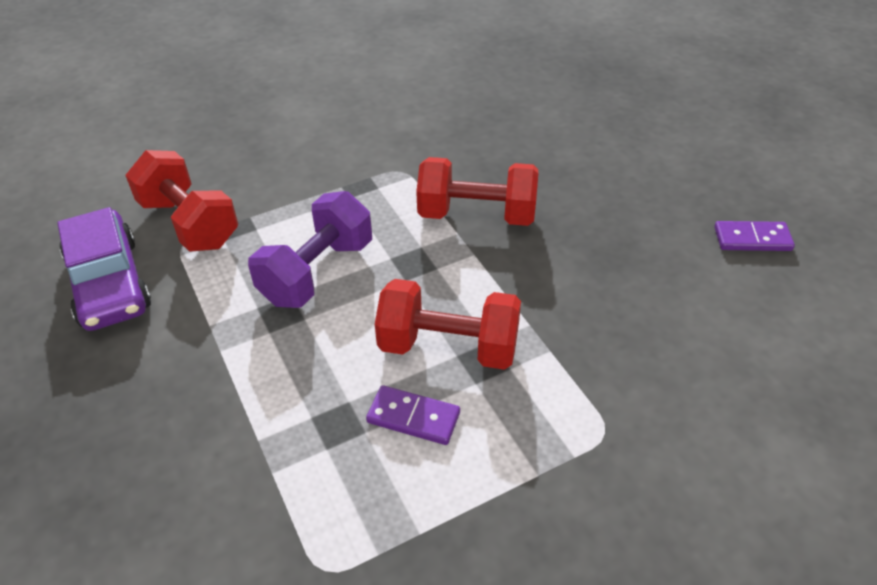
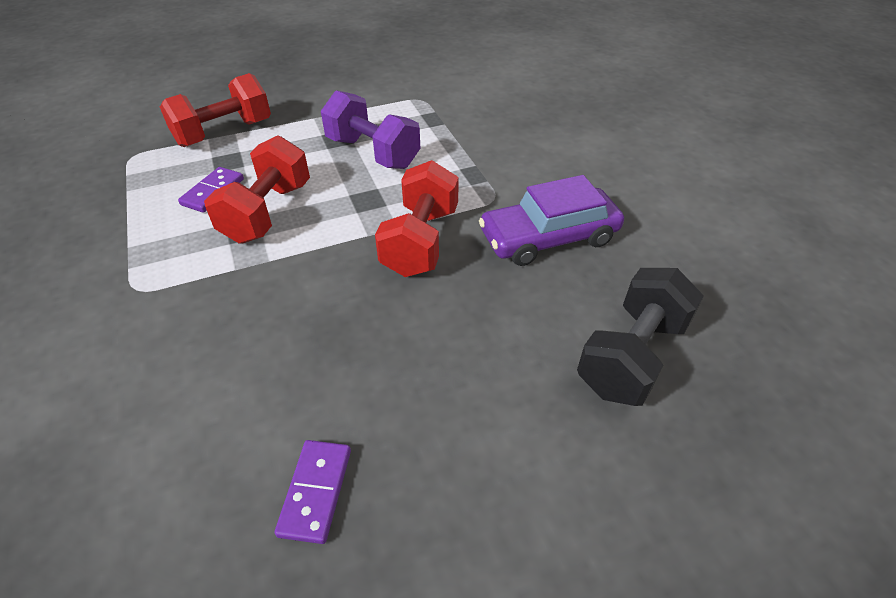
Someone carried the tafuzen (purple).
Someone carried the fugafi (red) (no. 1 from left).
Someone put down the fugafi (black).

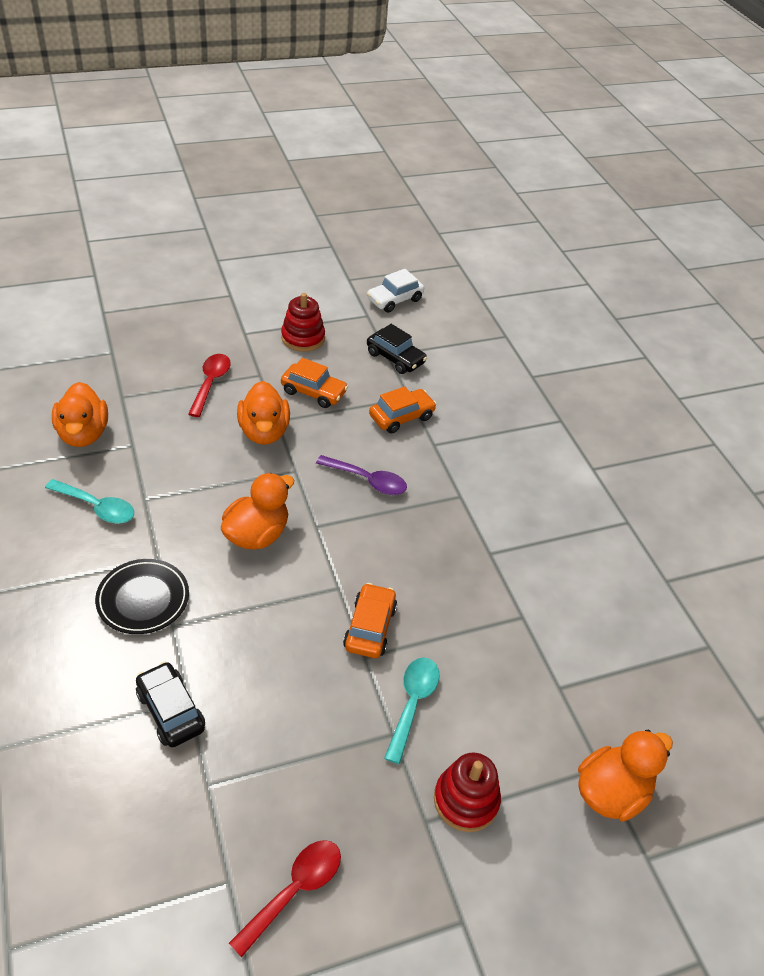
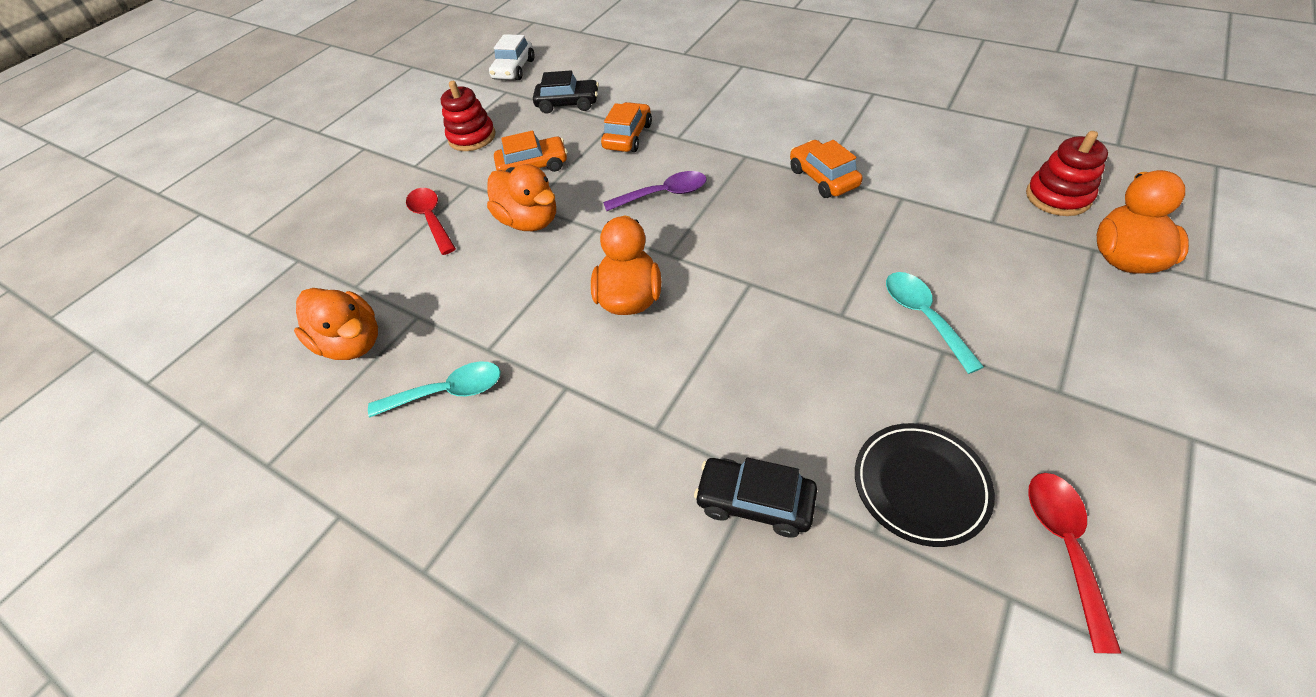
Someone carried the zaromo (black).
Someone carried the tafuzen (orange) (no. 2 from left in the first image).
Someone carried the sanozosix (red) (no. 2 from left).

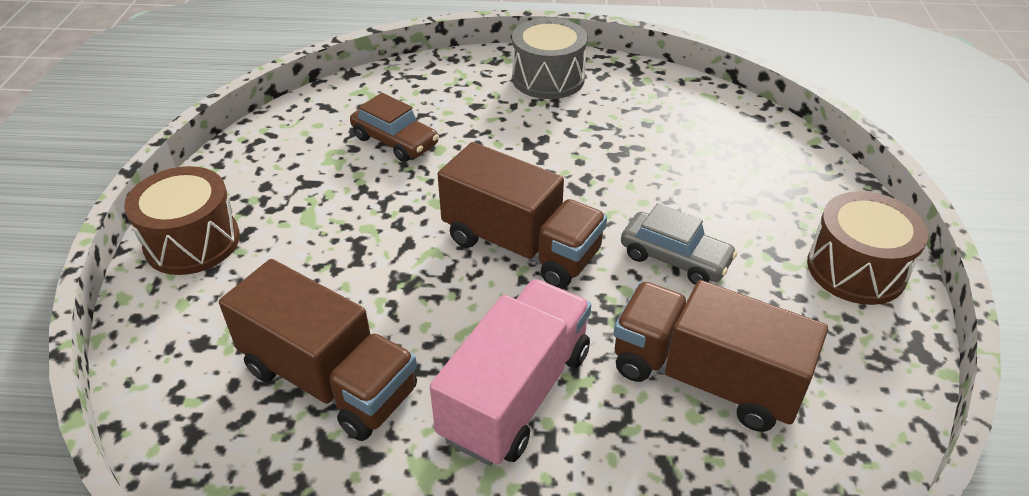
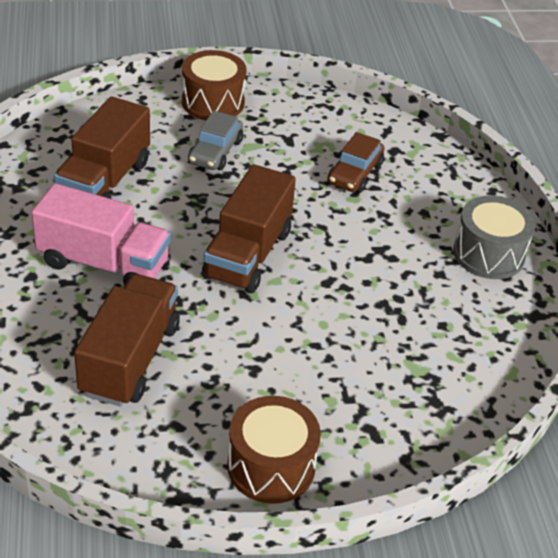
Someone carried the tafuzen (grey).

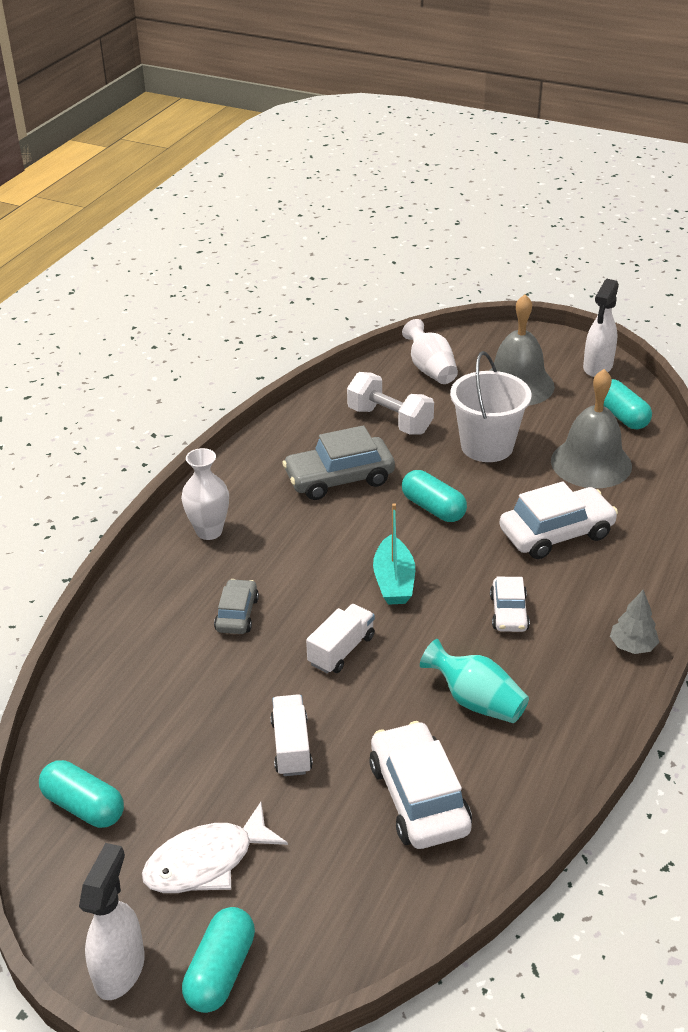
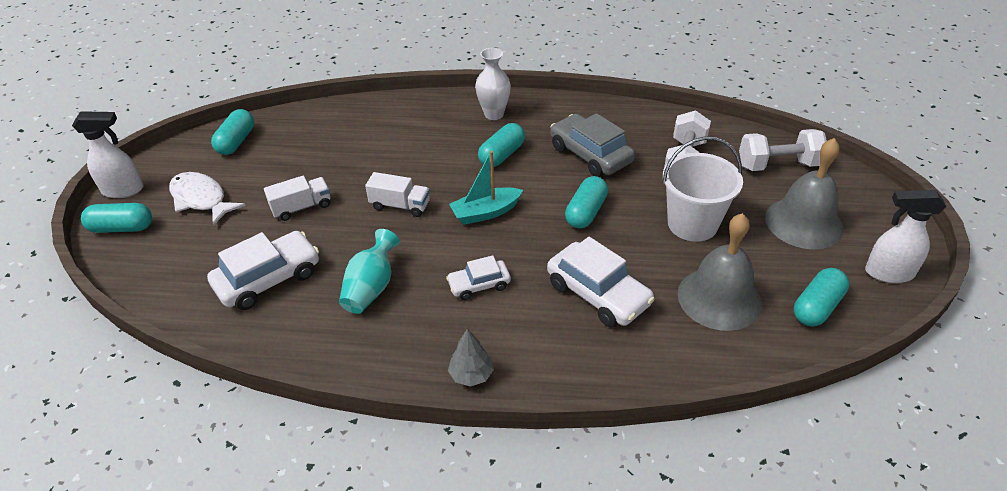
Someone took away the tafuzen (grey) (no. 1 from left).
Someone swapped the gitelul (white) (no. 2 from left) for the fugafi (white) (no. 2 from left).
Someone put down the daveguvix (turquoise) (no. 3 from left).

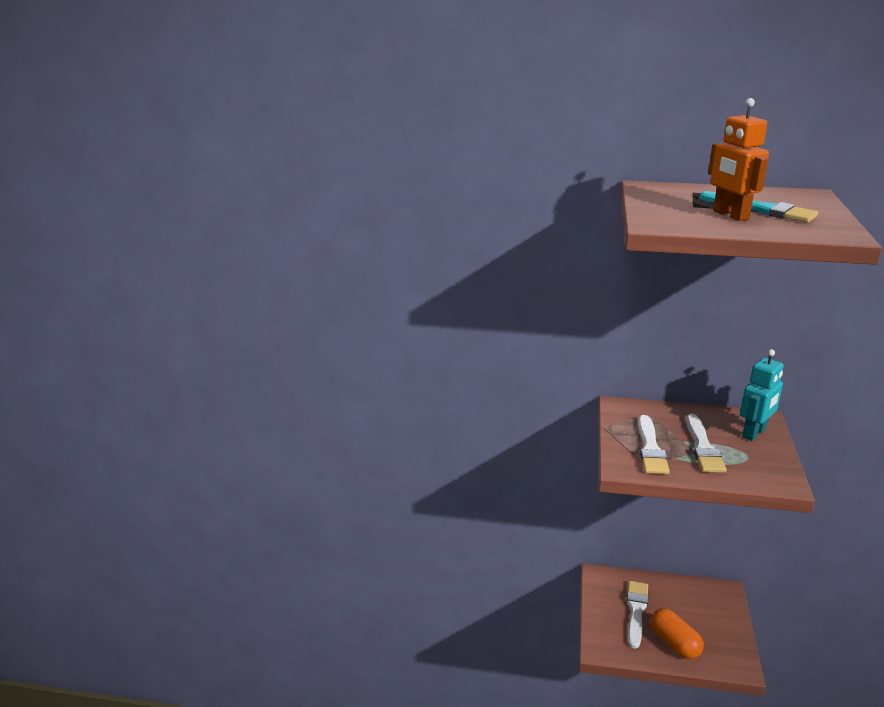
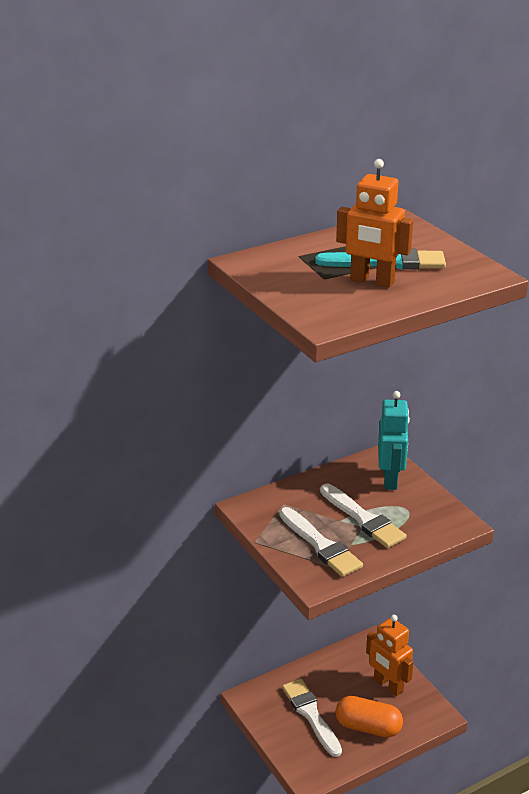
Someone put down the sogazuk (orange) (no. 2 from left).

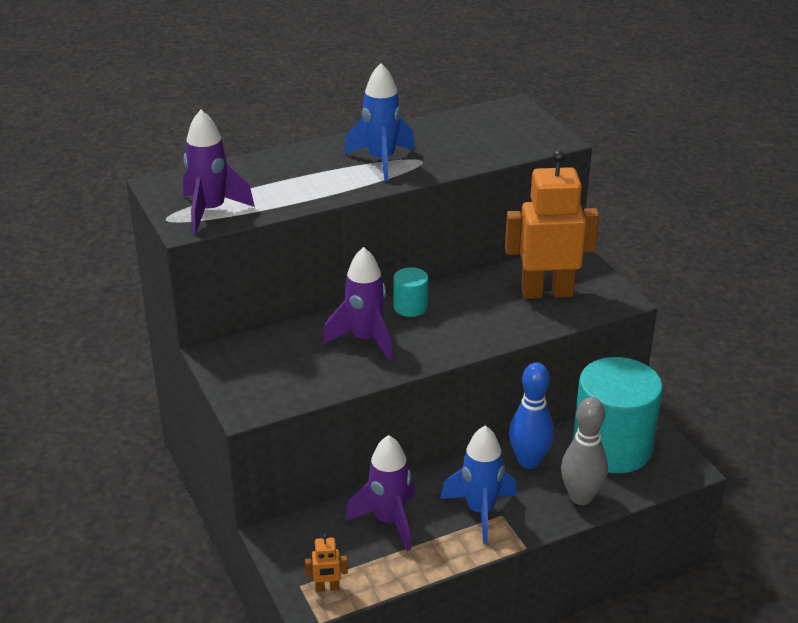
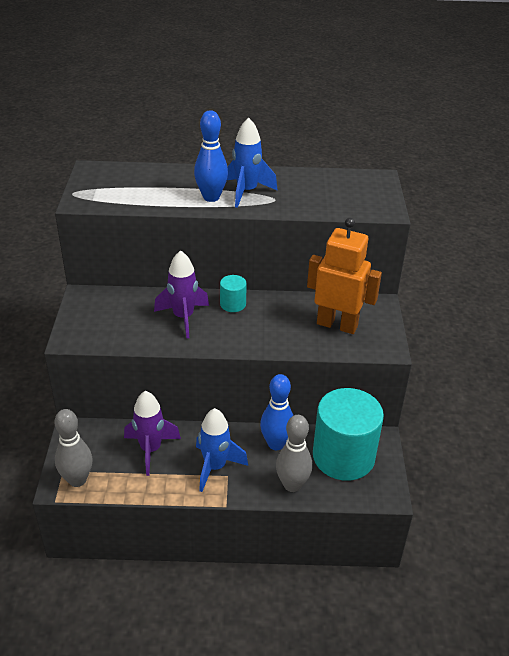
Someone took away the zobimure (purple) (no. 1 from left).
Someone swapped the sogazuk (orange) (no. 1 from left) for the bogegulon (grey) (no. 1 from left).
Someone put down the bogegulon (blue) (no. 1 from left).

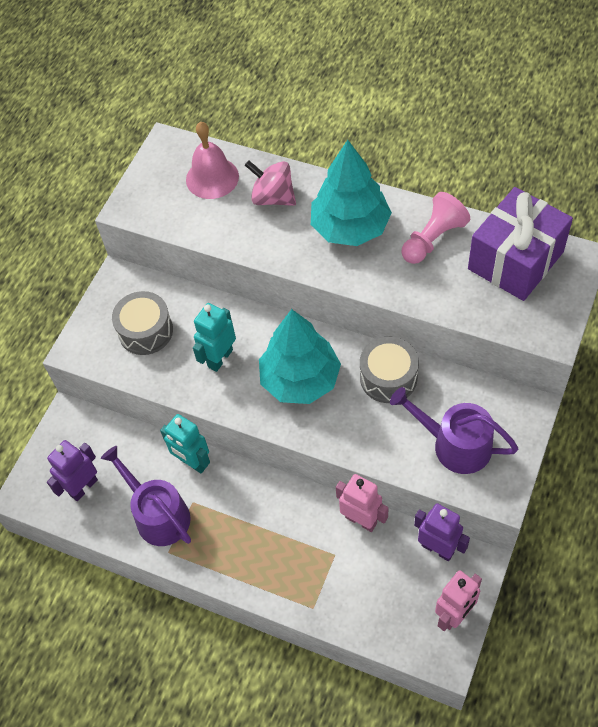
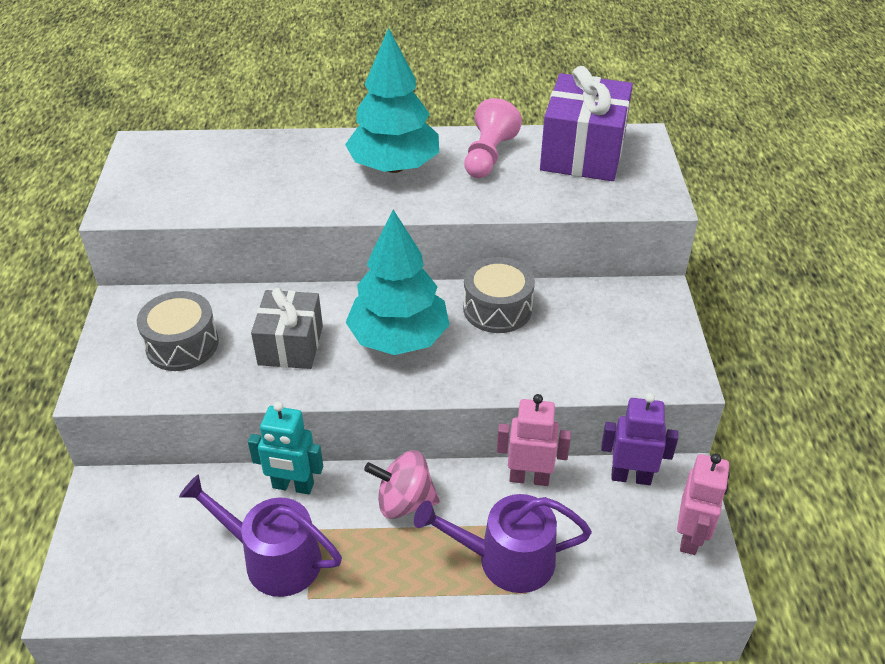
Someone took away the sogazuk (purple) (no. 1 from left).
Someone took away the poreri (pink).
Someone swapped the sogazuk (turquoise) (no. 2 from left) for the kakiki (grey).
Someone carried the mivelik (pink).
Someone carried the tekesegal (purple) (no. 2 from left).

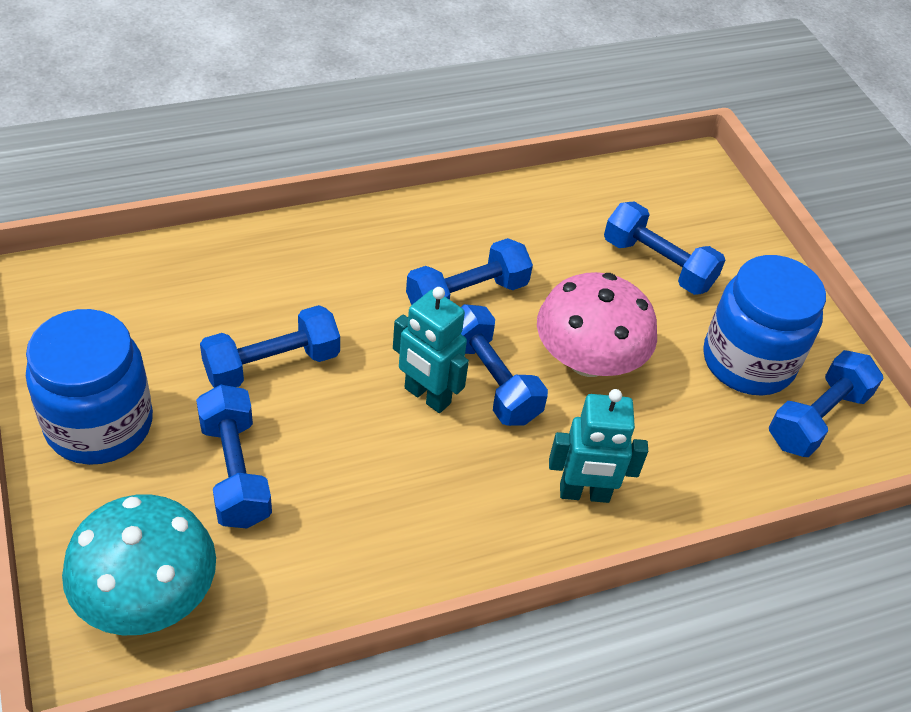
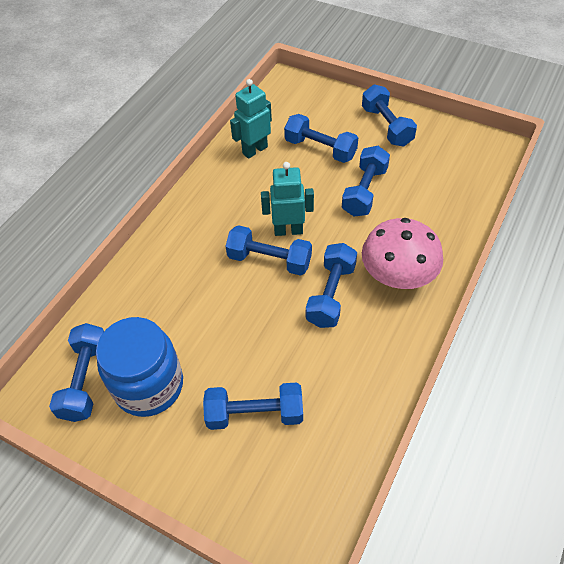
Someone swapped the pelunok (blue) (no. 1 from left) for the fugafi (blue) (no. 7 from left).
Someone took away the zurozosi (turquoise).
Someone carried the zurozosi (pink).
Someone carried the sogazuk (turquoise) (no. 2 from left in the first image).

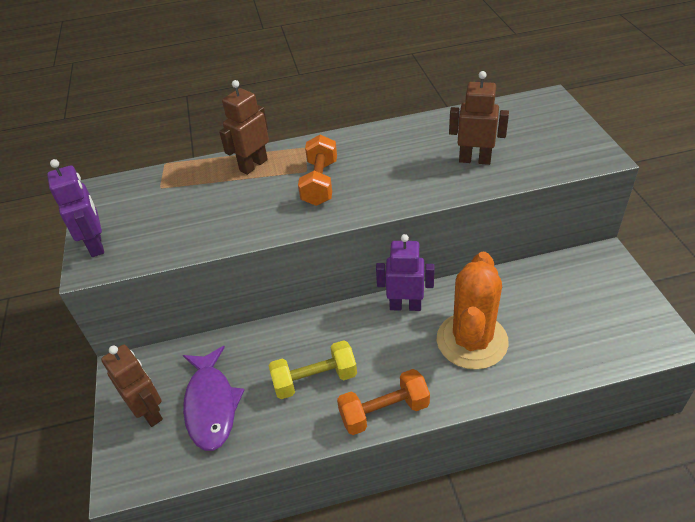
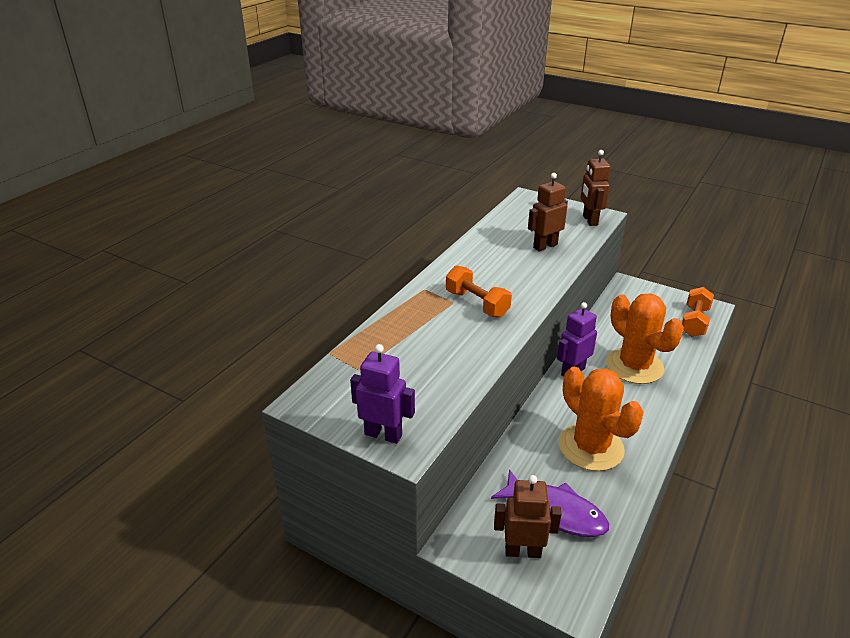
Someone carried the sogazuk (brown) (no. 2 from left in the first image).
Someone swapped the fugafi (yellow) for the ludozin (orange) (no. 1 from left).
Someone carried the fugafi (orange) (no. 2 from left).

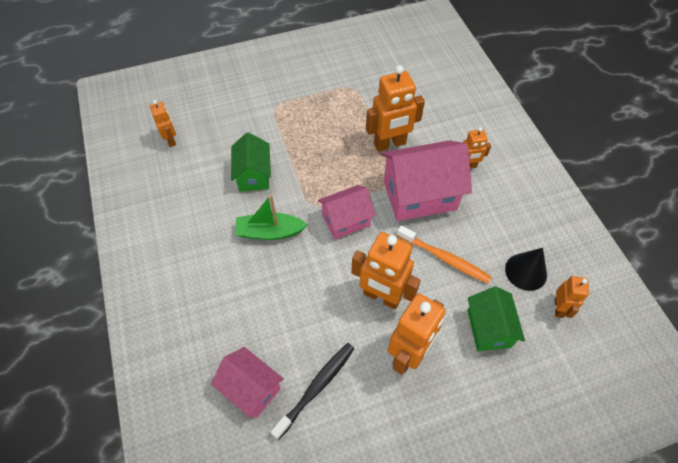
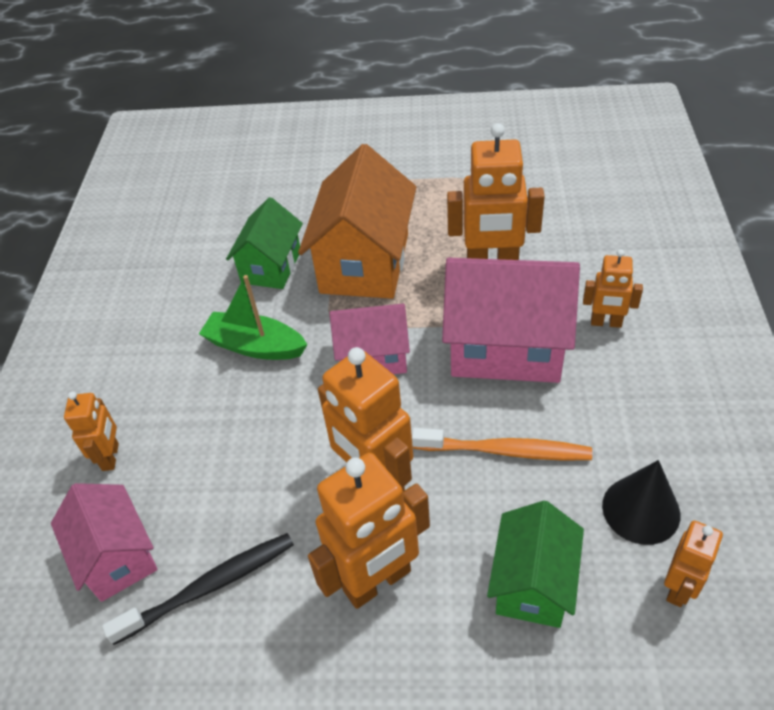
Someone carried the sogazuk (orange) (no. 1 from left).
Someone rotated the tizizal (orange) by 45 degrees counterclockwise.
Someone put down the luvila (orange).

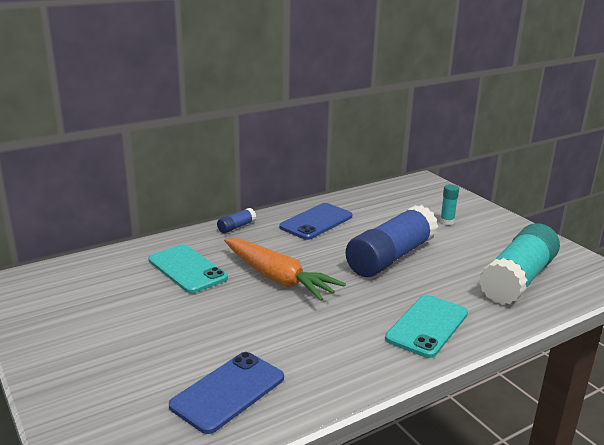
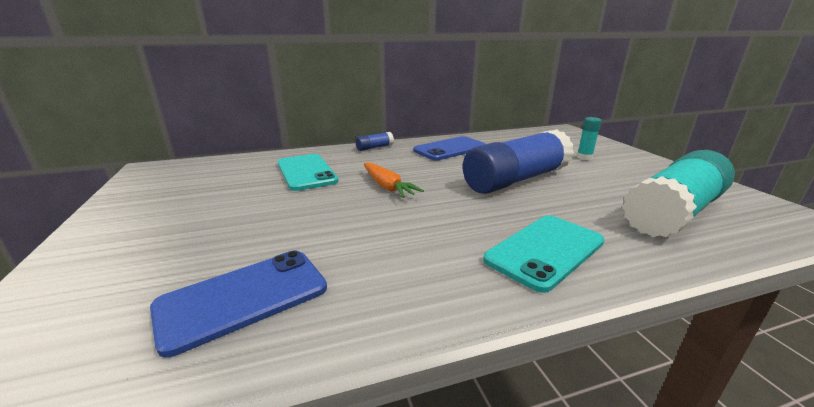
Someone scaled the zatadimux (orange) by 0.60.

